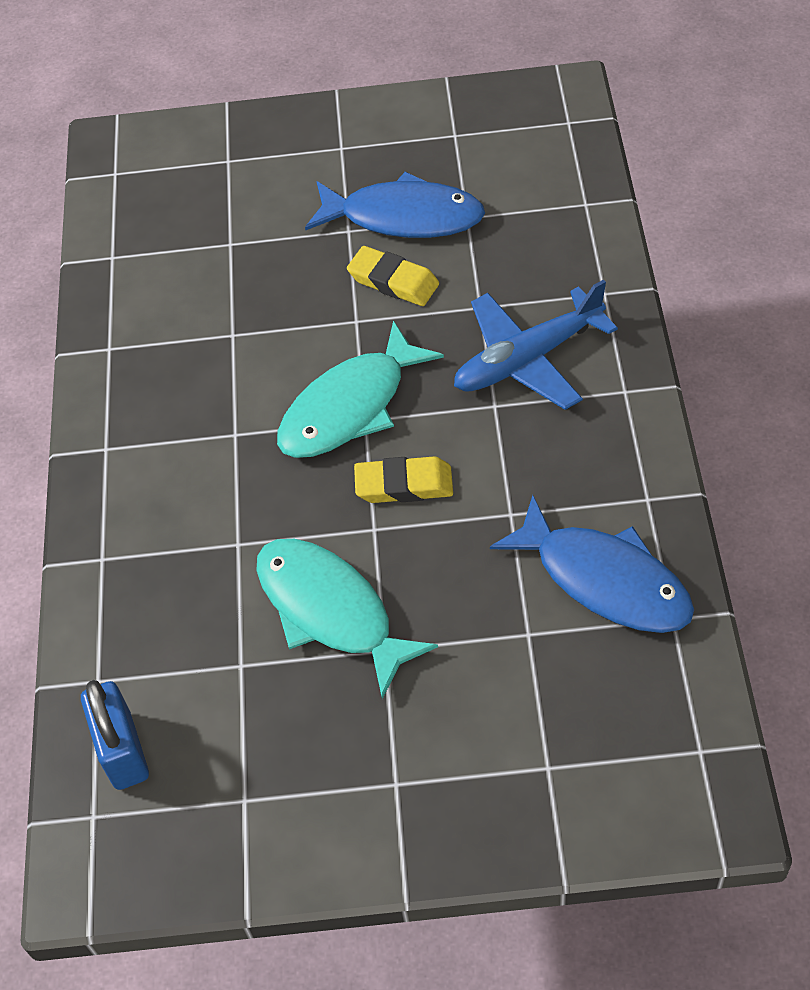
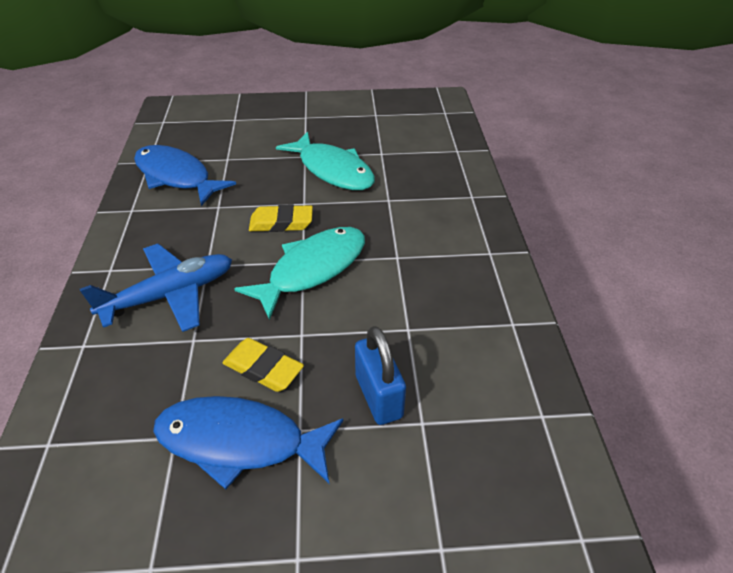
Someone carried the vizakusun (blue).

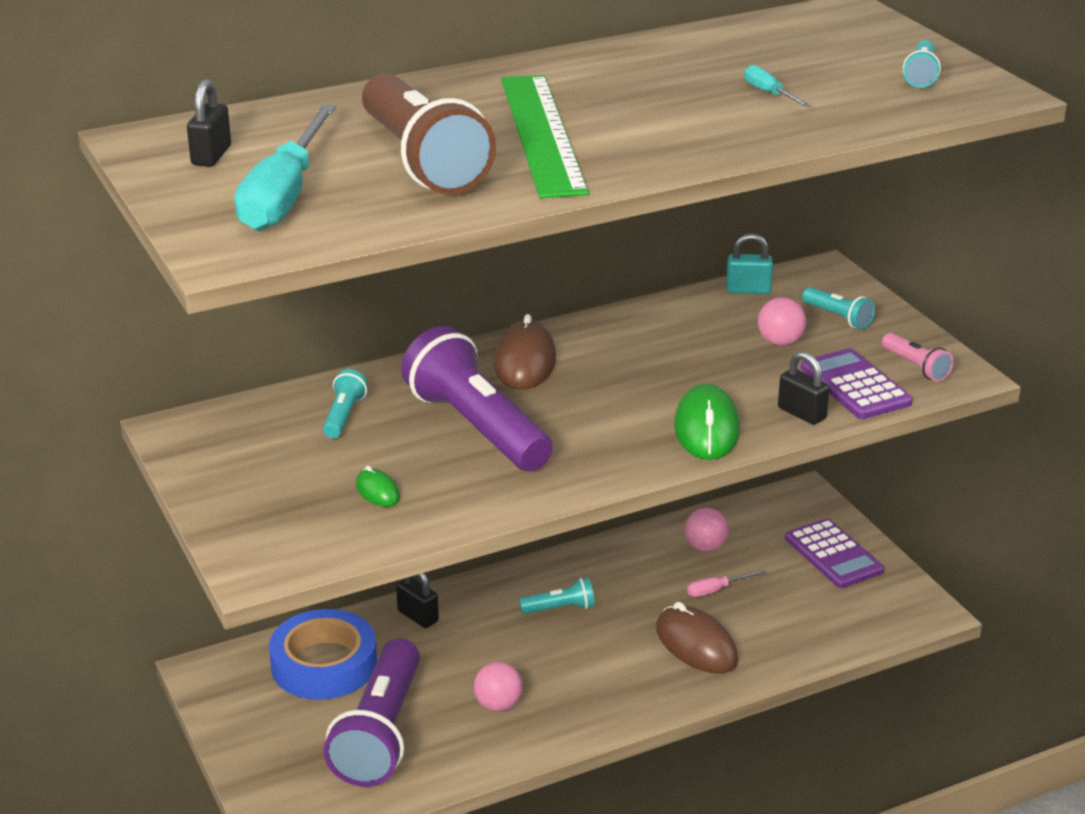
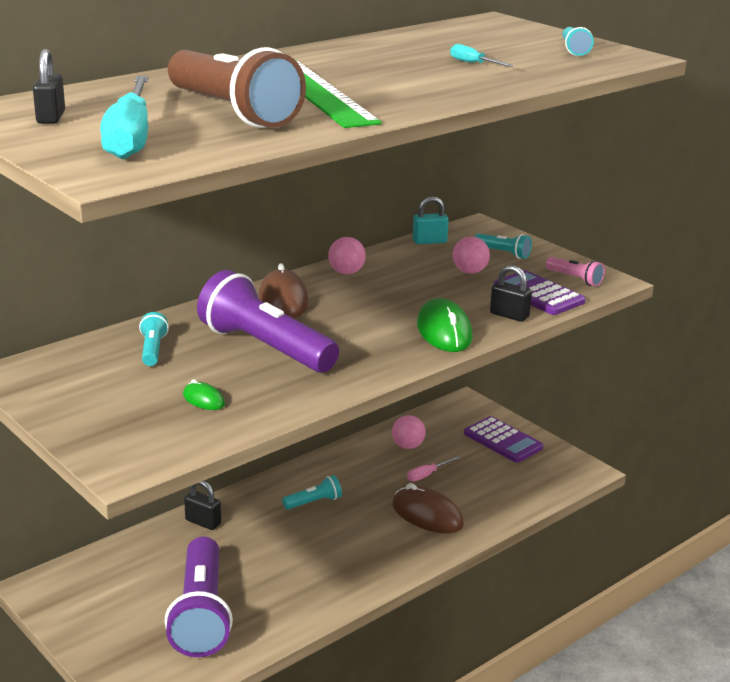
Someone took away the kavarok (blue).
Someone carried the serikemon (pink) (no. 1 from left).

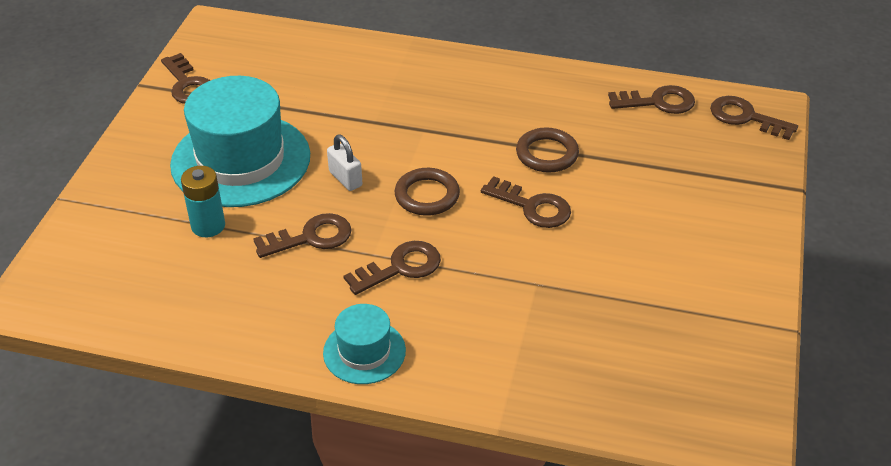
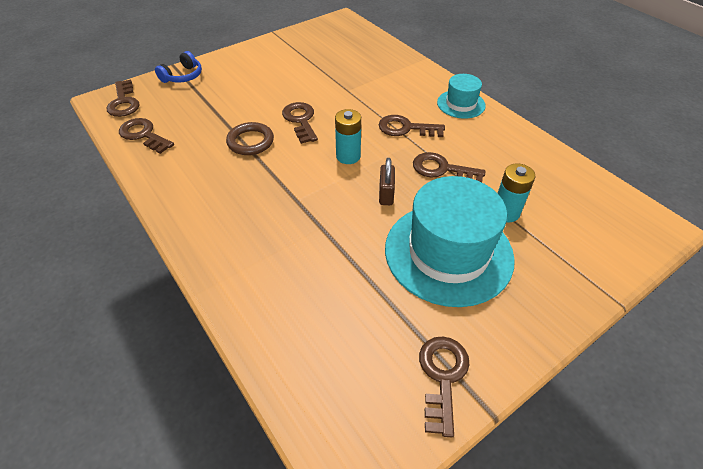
Someone repainted the vizakusun (white), which became the vizakusun (brown).
Someone swapped the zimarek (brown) (no. 1 from left) for the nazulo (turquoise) (no. 1 from left).
Someone put down the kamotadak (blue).

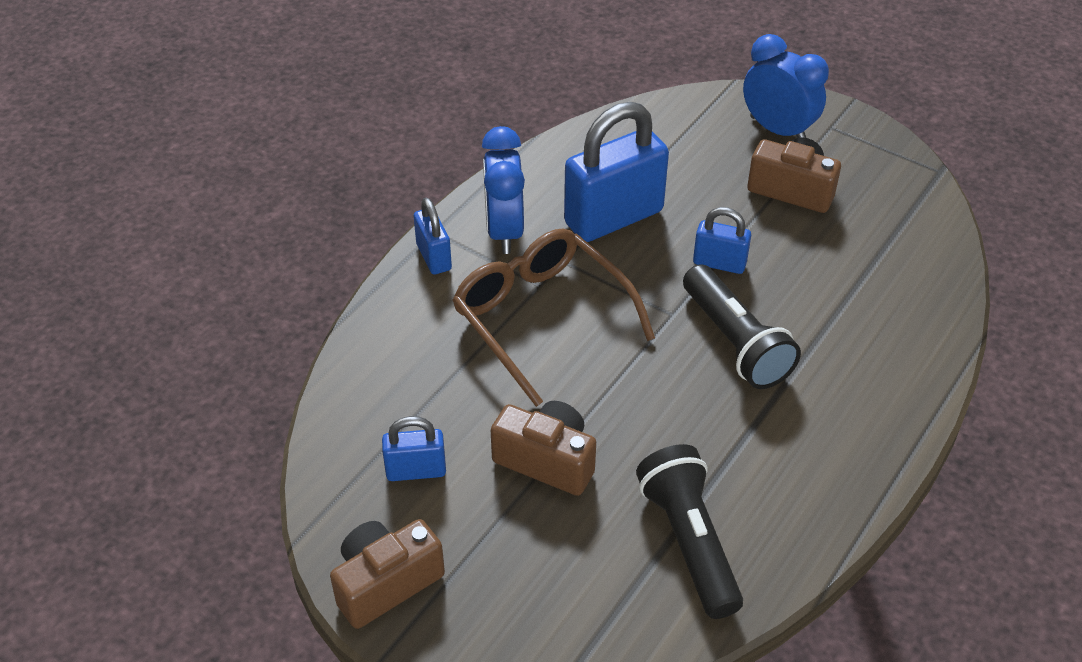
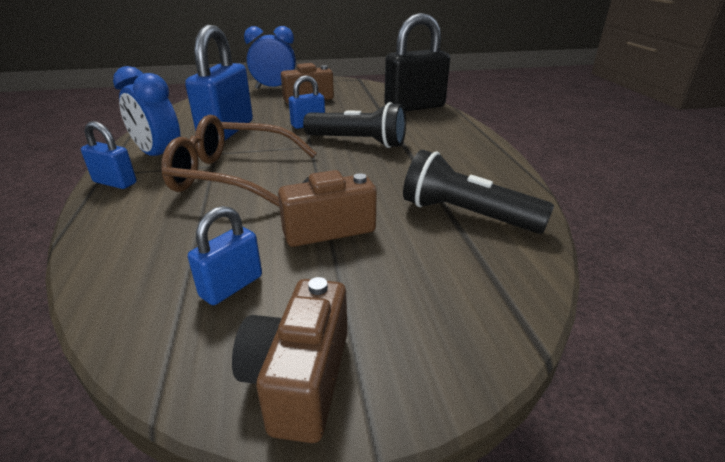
Someone put down the vizakusun (black).

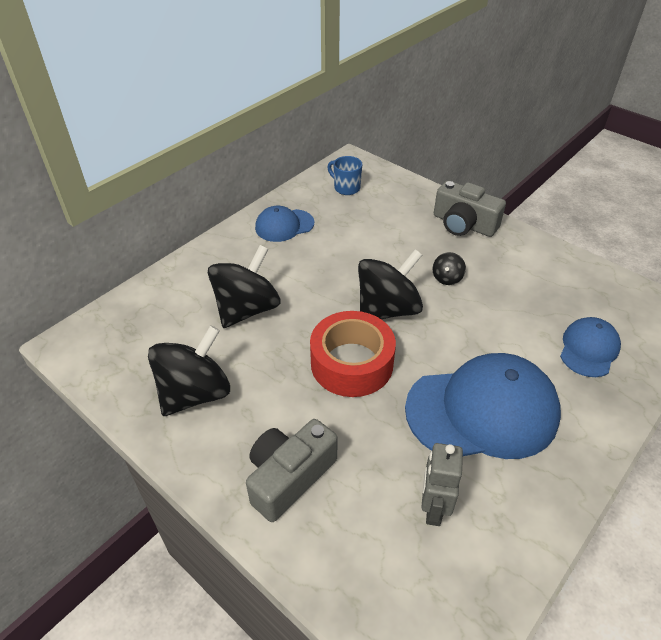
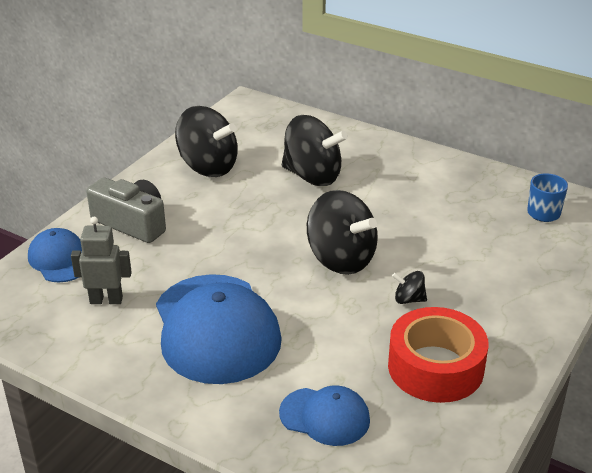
Someone carried the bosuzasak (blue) (no. 1 from left).
Someone carried the kavarok (red).
Someone took away the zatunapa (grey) (no. 2 from left).

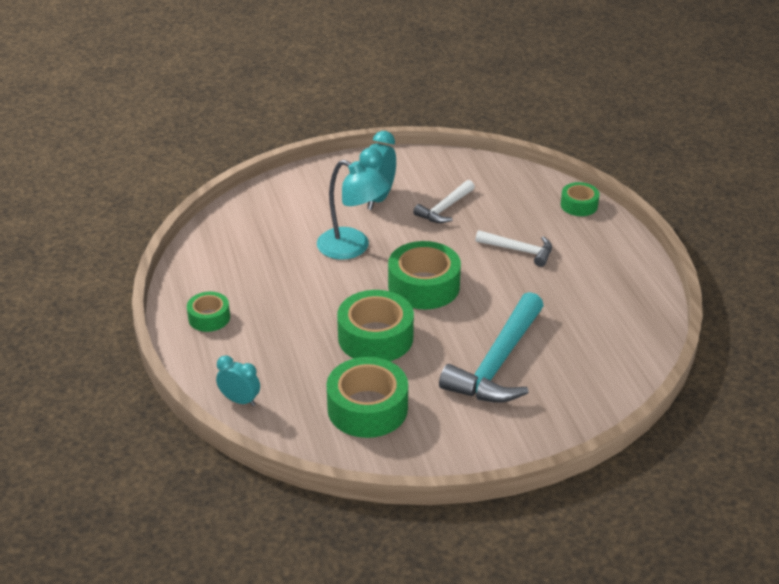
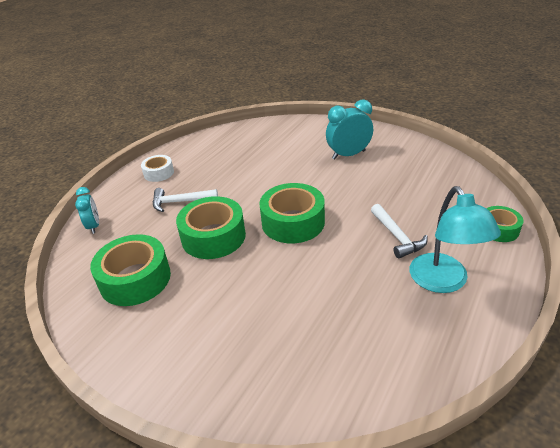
Someone repainted the kavarok (green) (no. 1 from left), which became the kavarok (white).
Someone carried the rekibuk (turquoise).
Someone carried the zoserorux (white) (no. 1 from left).
Someone took away the zoserorux (turquoise).

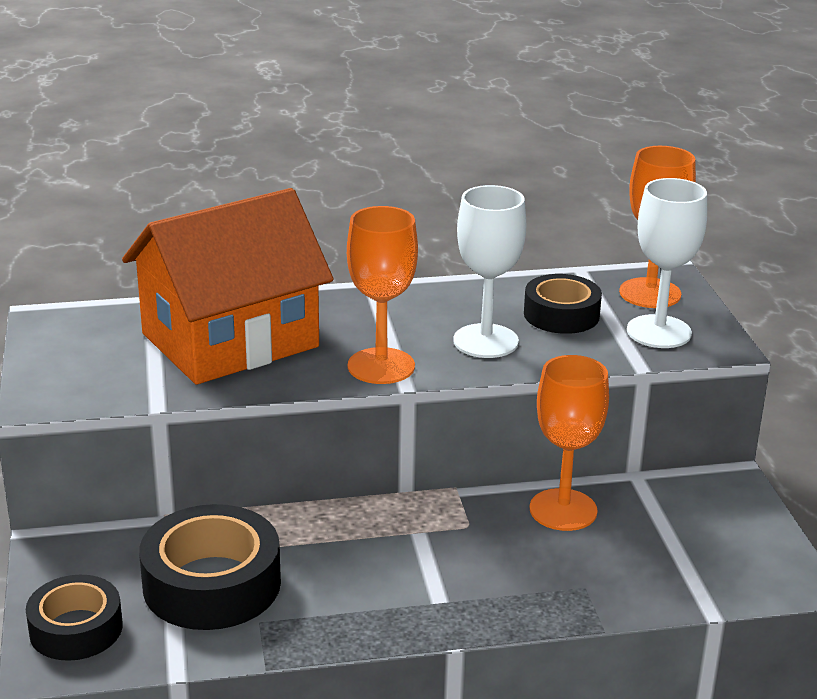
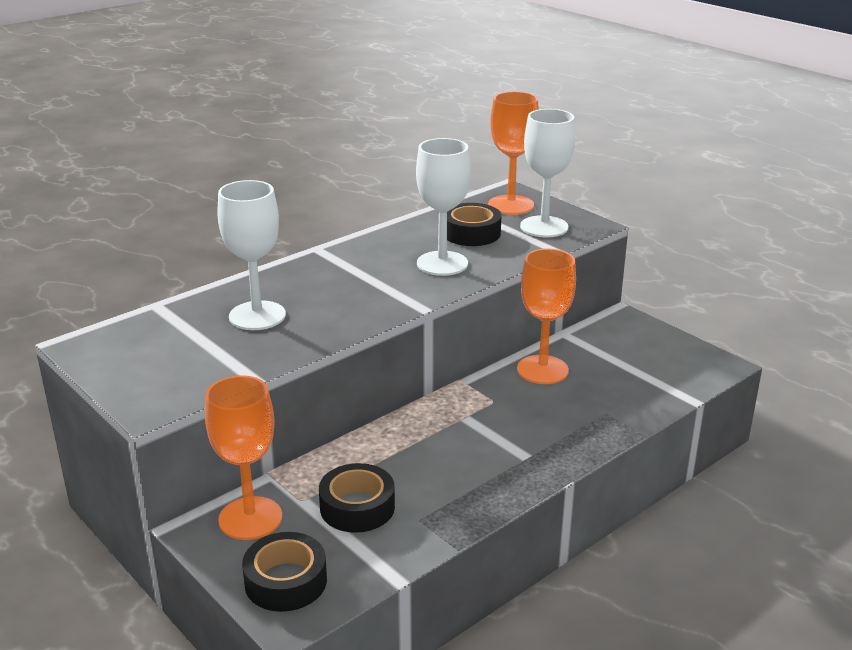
Someone swapped the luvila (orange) for the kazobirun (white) (no. 1 from left).
Someone scaled the kavarok (black) (no. 2 from left) by 0.64.
Someone carried the kazobirun (orange) (no. 1 from left).

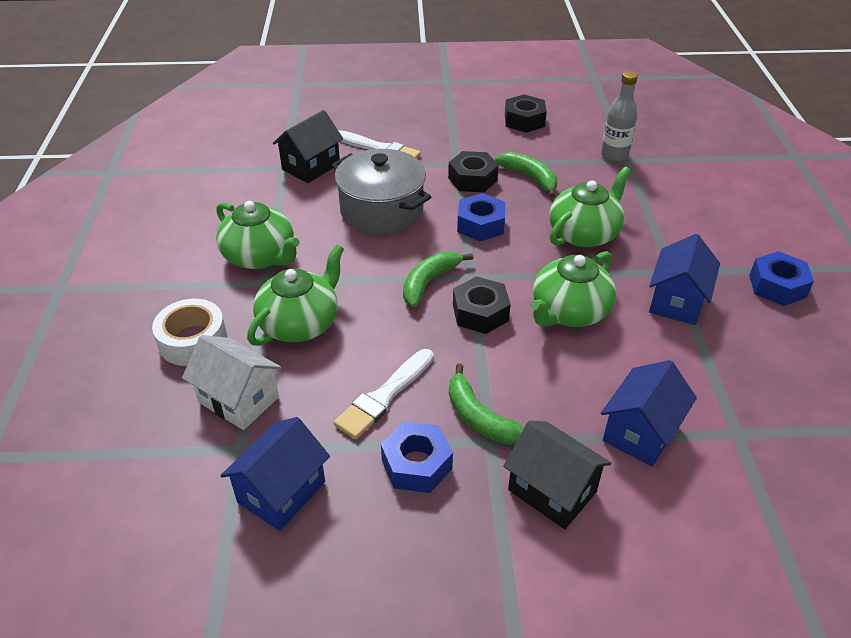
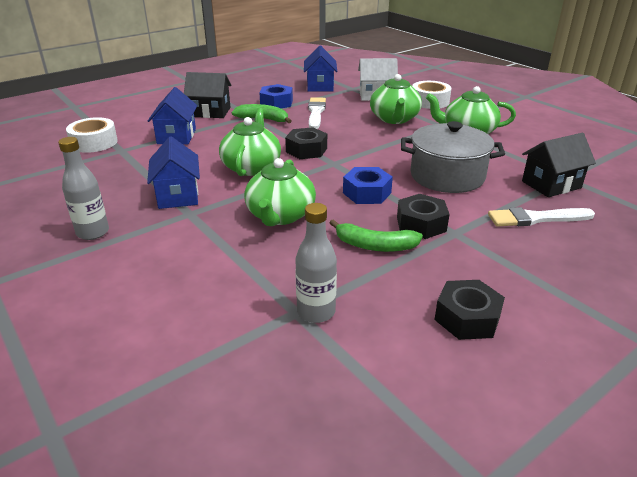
Someone rotated the luvila (black) (no. 1 from left in the first image) by 60 degrees clockwise.
Someone took away the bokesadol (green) (no. 1 from left).
Someone swapped the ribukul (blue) (no. 3 from left) for the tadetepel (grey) (no. 1 from left).
Someone put down the kavarok (white) (no. 1 from left).

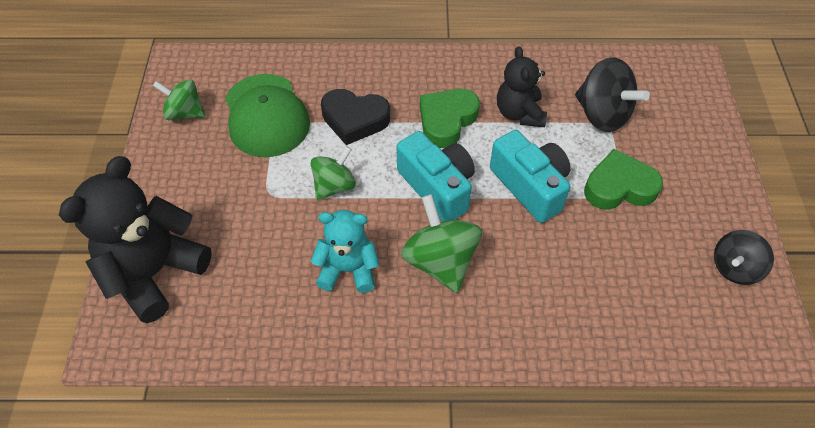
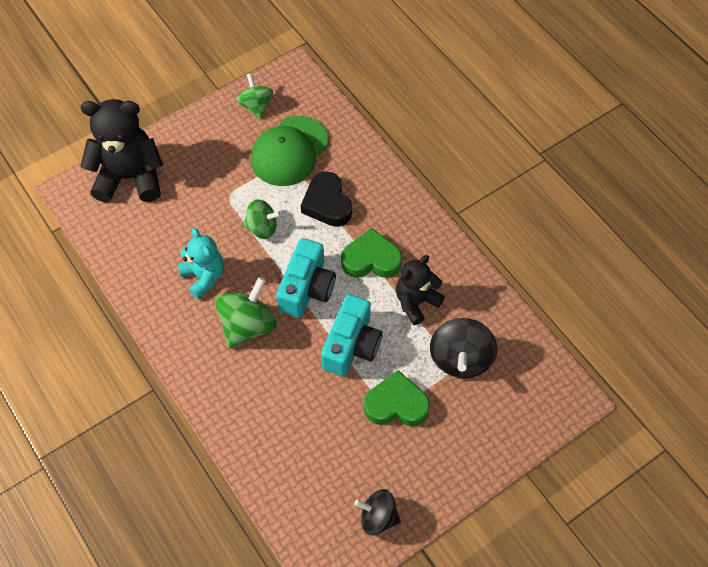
Someone rotated the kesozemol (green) (no. 2 from left) by 45 degrees counterclockwise.

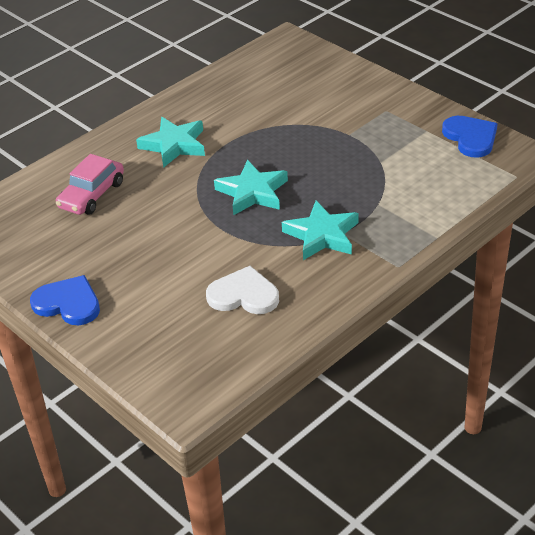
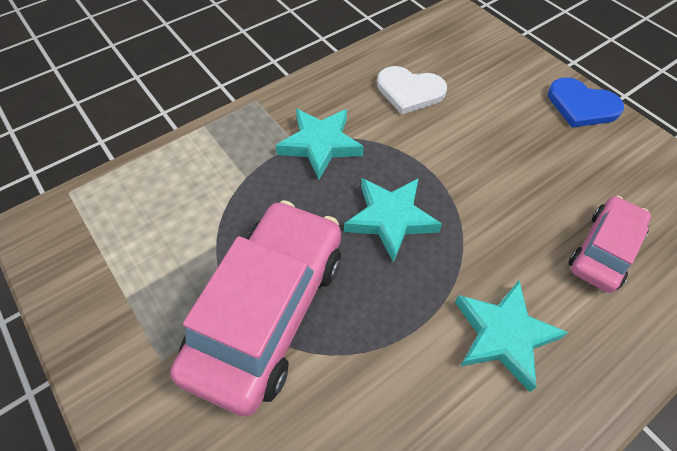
Someone took away the kesozemol (blue) (no. 2 from left).
Someone put down the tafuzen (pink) (no. 1 from left).

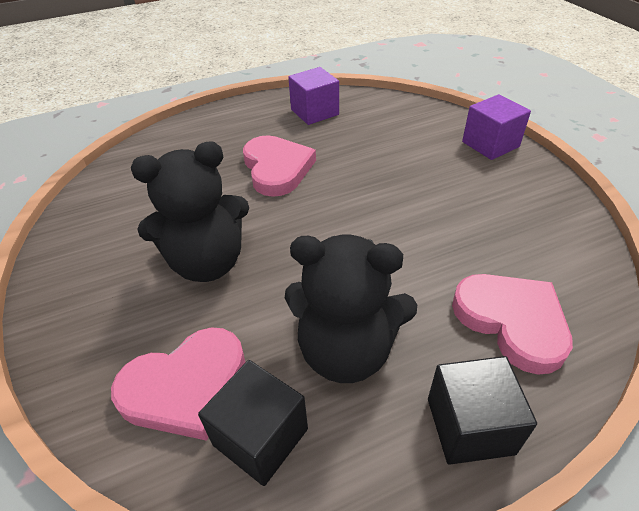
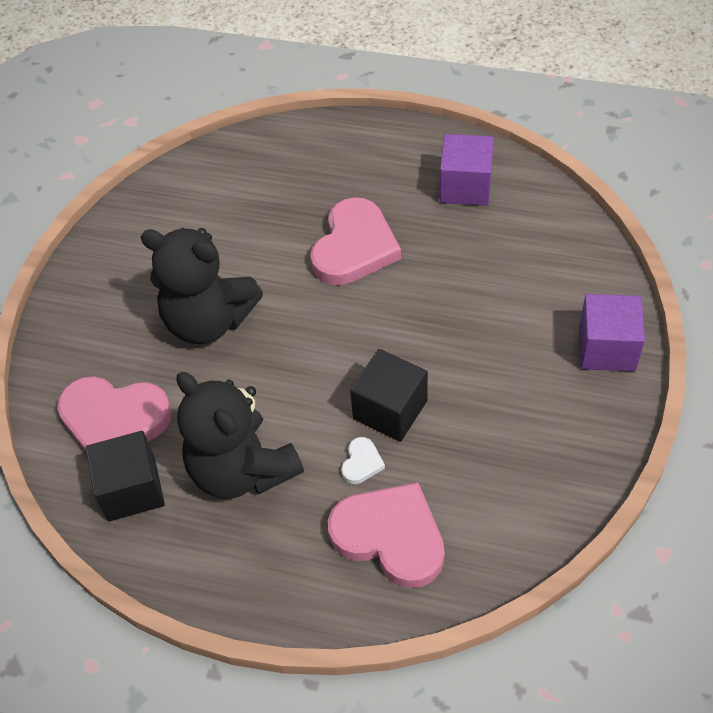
Someone carried the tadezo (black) (no. 2 from left).
Someone rotated the kesozemol (pink) (no. 3 from left) by 60 degrees counterclockwise.
Someone put down the kesozemol (white).

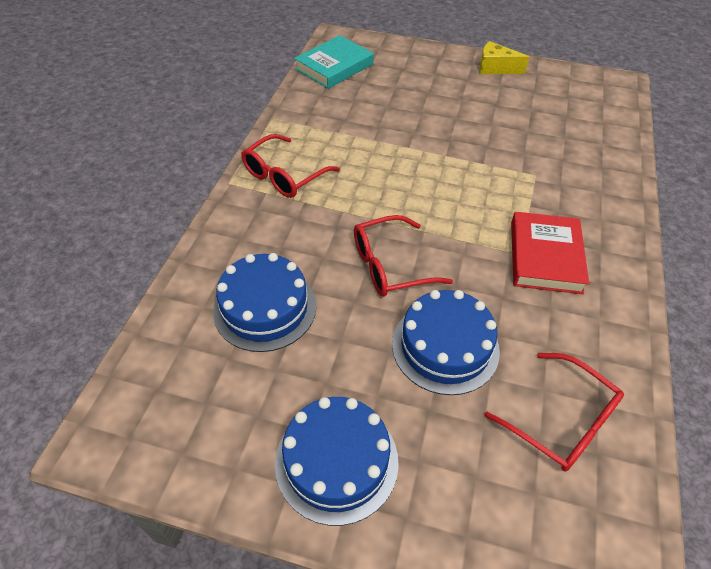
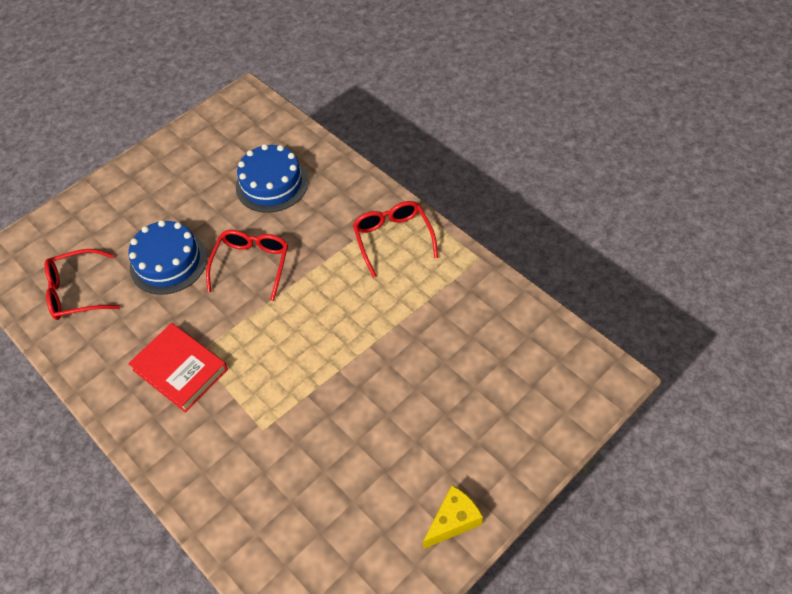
Someone took away the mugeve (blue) (no. 2 from left).
Someone took away the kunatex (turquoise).

